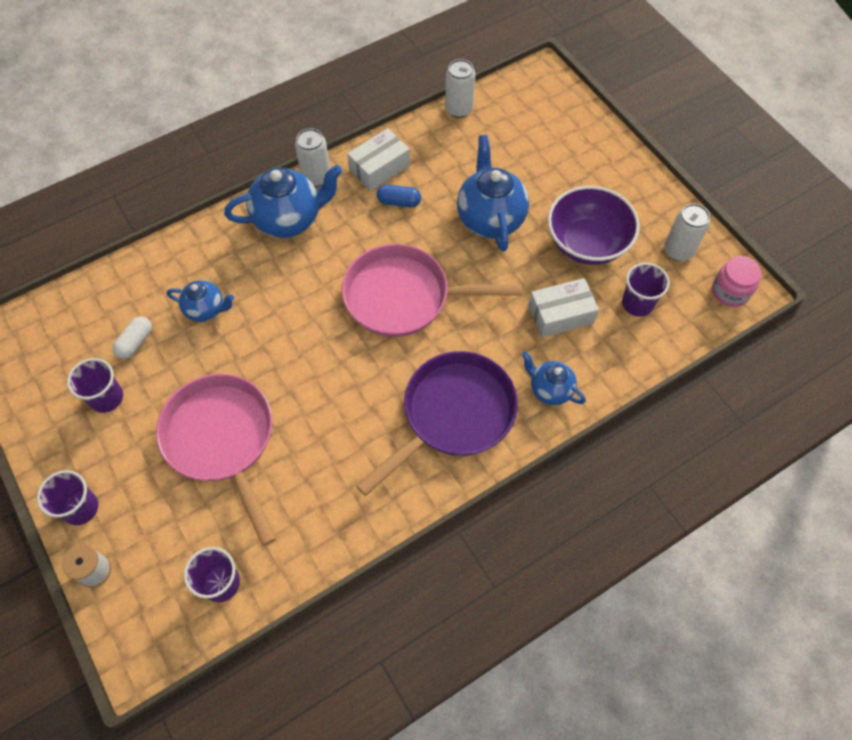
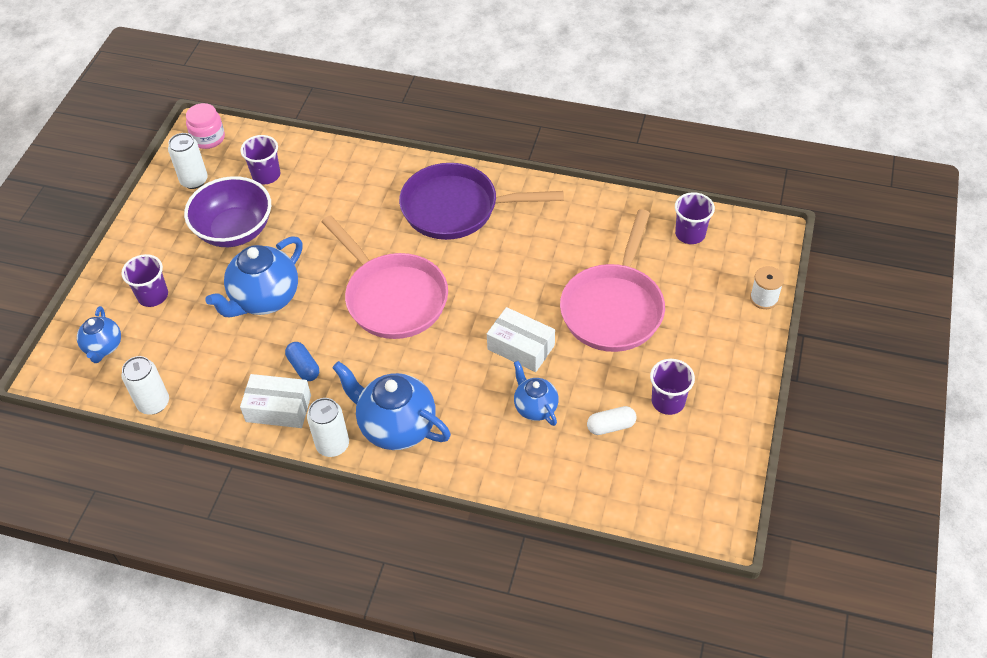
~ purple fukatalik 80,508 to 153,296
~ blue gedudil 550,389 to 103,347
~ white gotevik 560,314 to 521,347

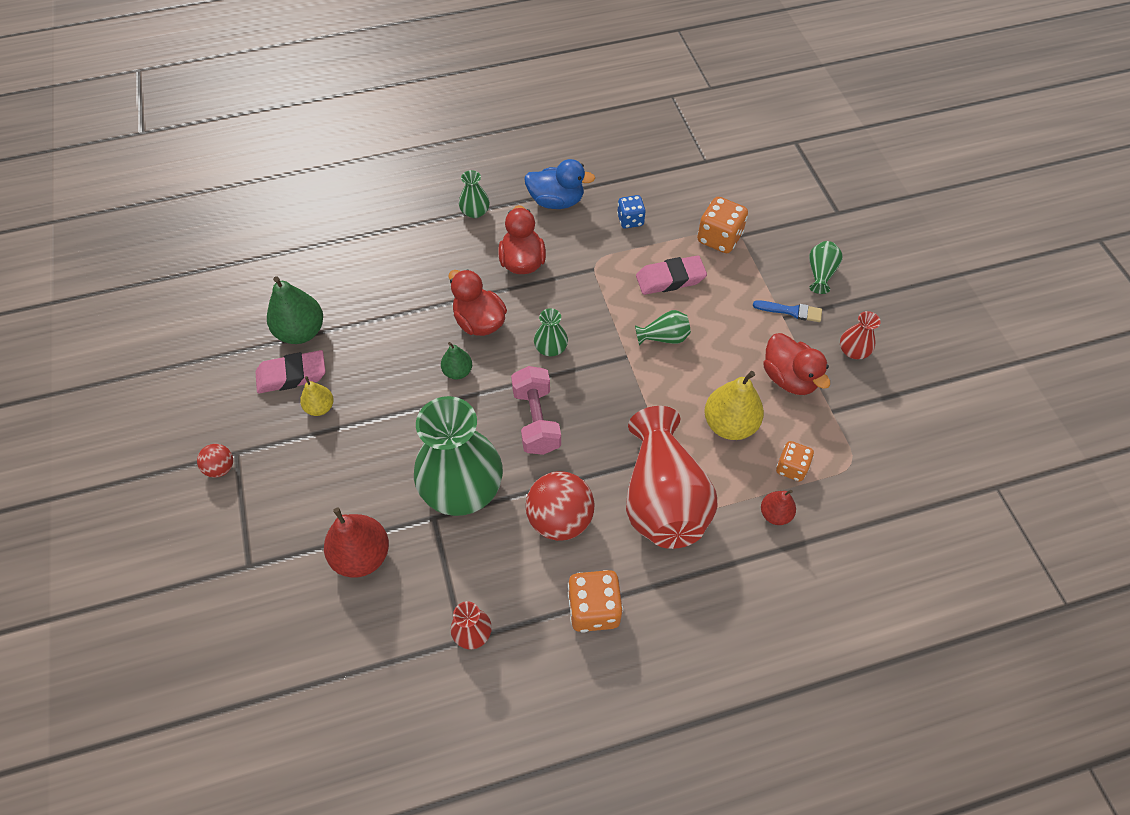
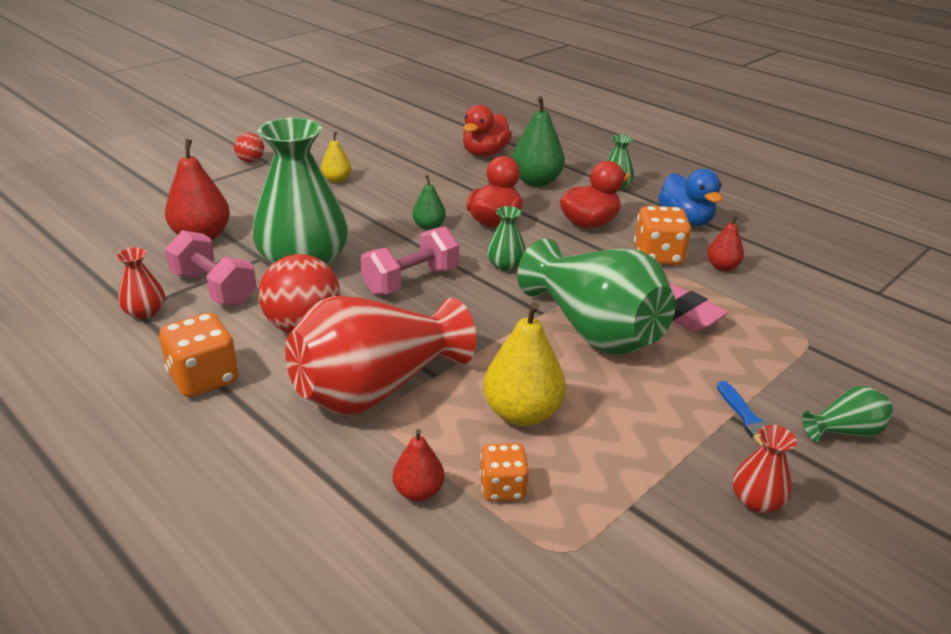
- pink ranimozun 292,375
~ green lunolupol 301,332 to 536,181
~ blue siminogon 630,220 to red lunolupol 722,267
~ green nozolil 664,337 = 594,330 x2.32
~ orange siminogon 719,238 to 658,256
~ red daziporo 789,378 to 485,153
+ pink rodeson 214,289

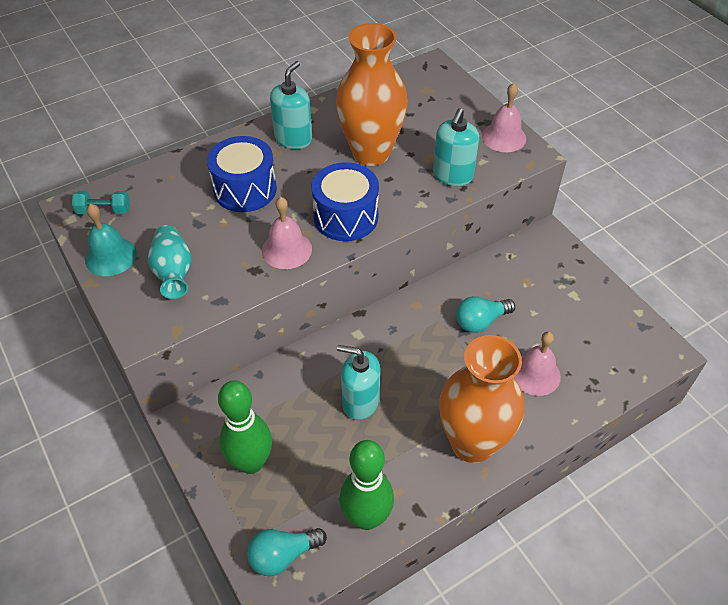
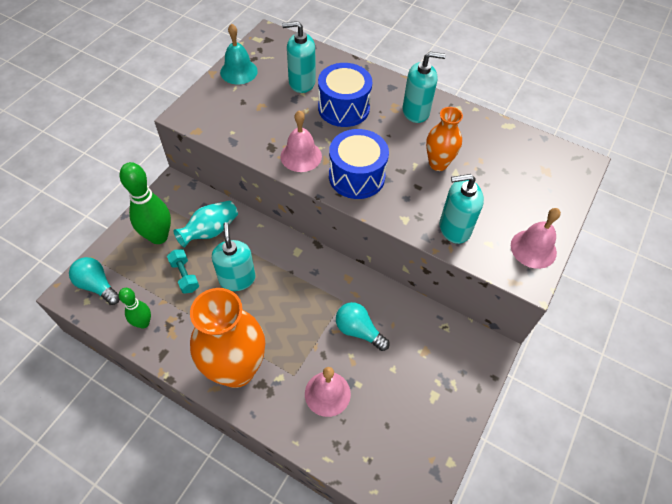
~ turquoise rodeson 104,210 to 185,276
~ turquoise nozolil 174,272 to 210,231
~ orange nozolil 371,153 = 438,164 x0.55
~ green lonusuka 366,517 = 143,323 x0.58
+ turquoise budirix 301,82

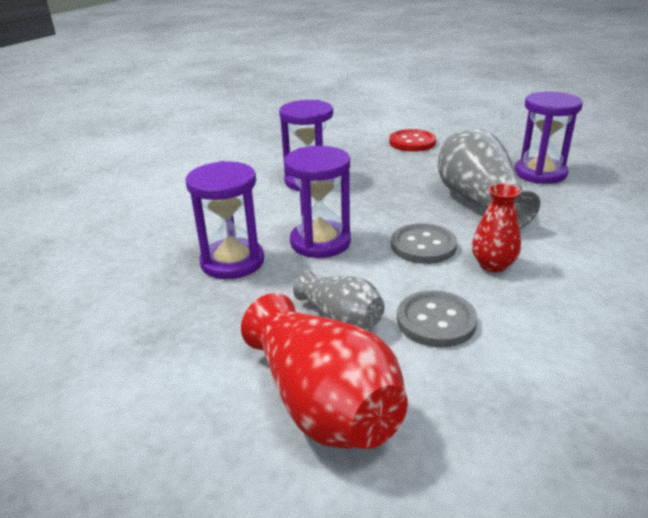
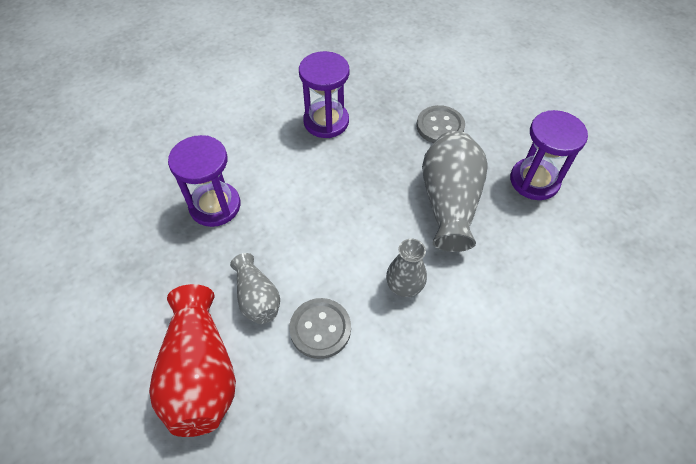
- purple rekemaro 320,242
- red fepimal 412,142
~ grey fepimal 423,246 to 440,126
~ red nozolil 493,265 to grey nozolil 404,285

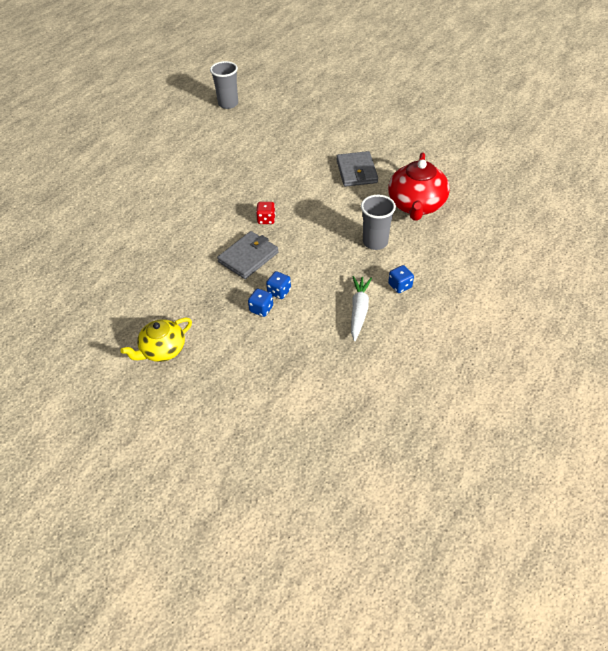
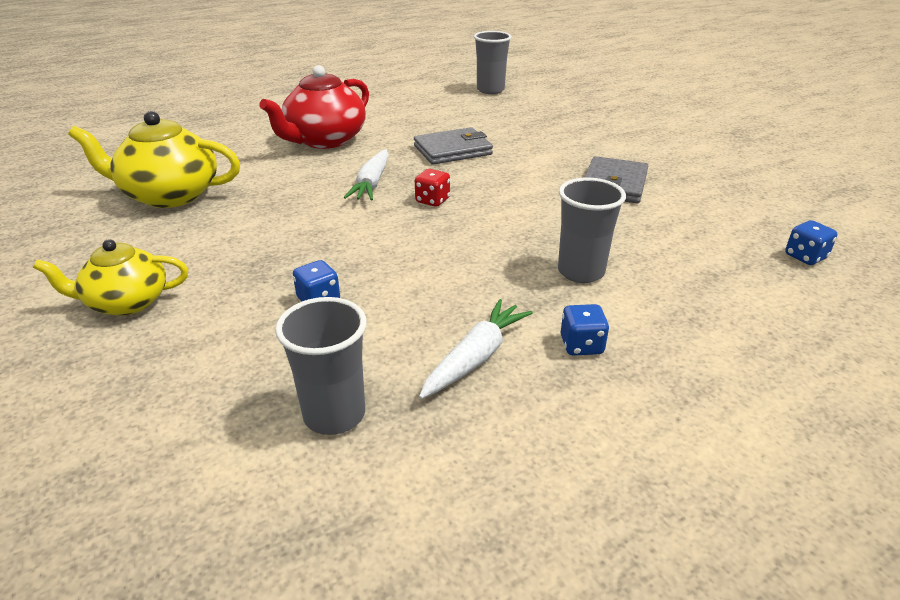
~ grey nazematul 248,257 to 452,150
~ blue siminogon 279,292 to 805,257
~ red gedudil 416,205 to 324,140
+ yellow gedudil 169,195
+ grey fukatalik 334,415
+ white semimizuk 372,183

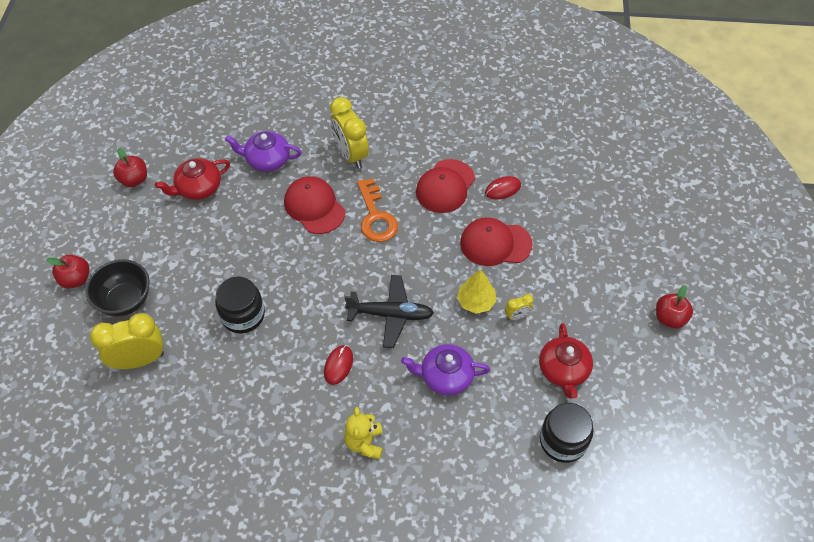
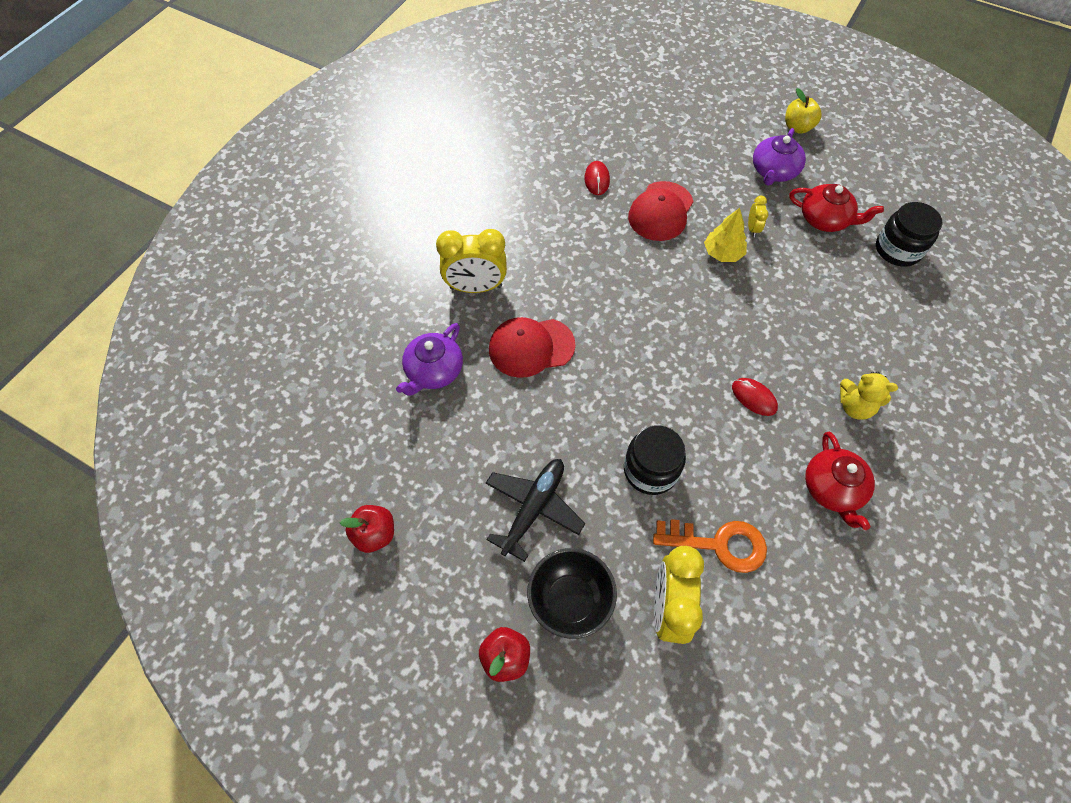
~ red gedudil 198,188 to 832,489
~ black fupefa 391,314 to 533,508
~ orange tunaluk 376,216 to 718,544
~ purple gedudil 445,376 to 773,171
- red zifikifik 445,186
~ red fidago 669,318 to yellow fidago 797,127

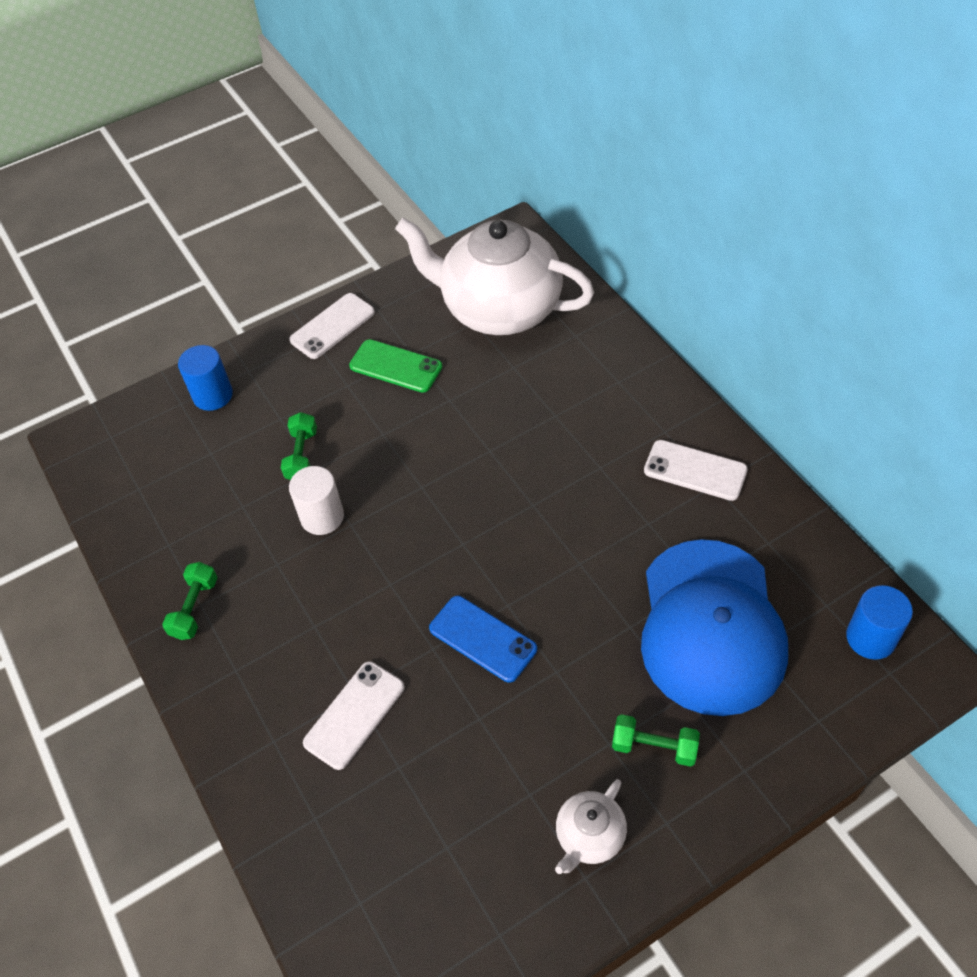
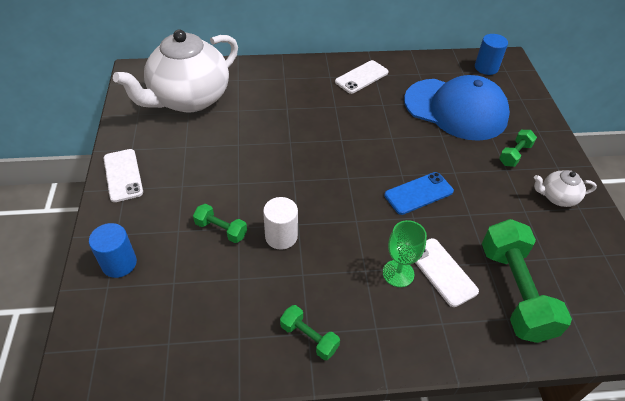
- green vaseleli 395,366
~ white gedudil 589,836 = 557,197 120 degrees clockwise
+ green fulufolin 398,273
+ green rodeson 514,291

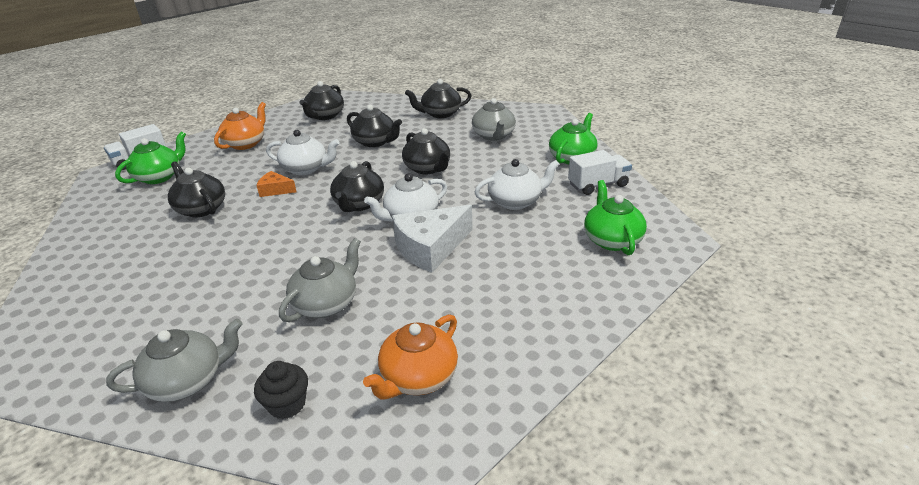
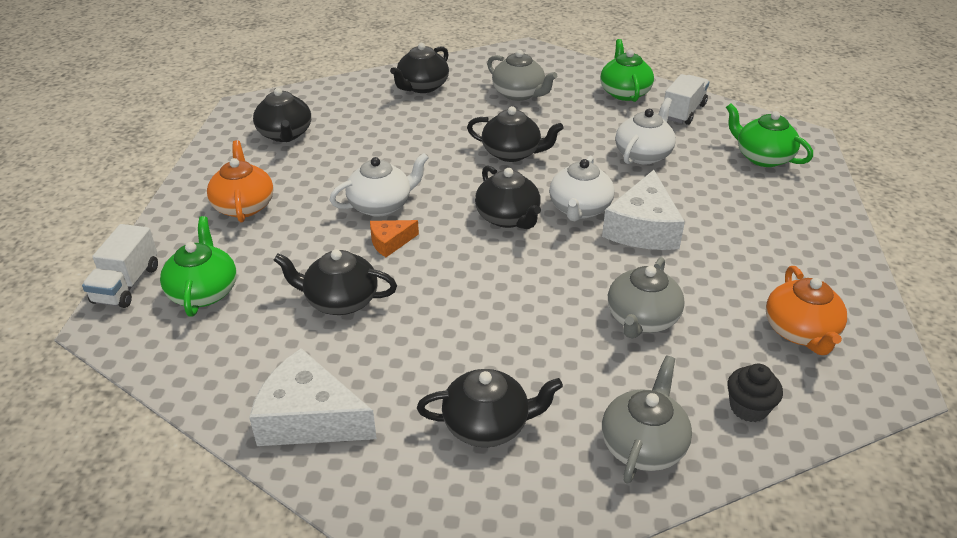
~ grey gedudil 326,304 = 641,319 150 degrees counterclockwise
~ black gedudil 375,142 to 487,425
+ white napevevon 309,418

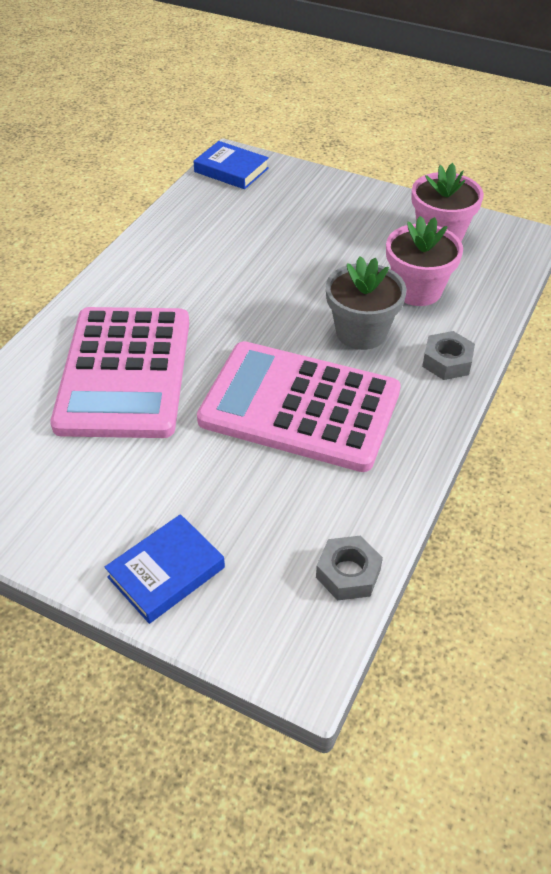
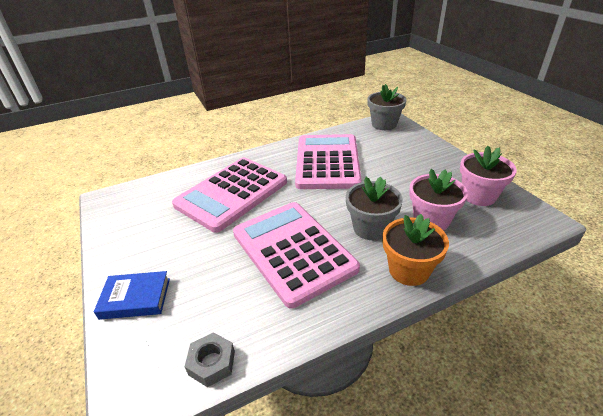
~ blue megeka 231,170 to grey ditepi 384,124
~ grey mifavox 447,361 to orange ditepi 409,270
+ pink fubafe 327,162

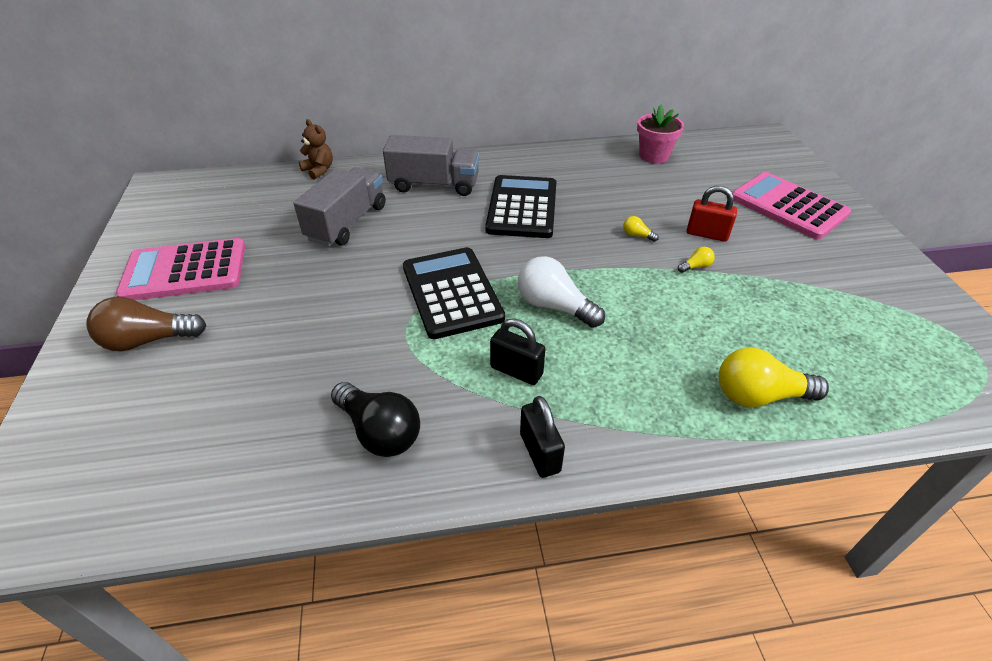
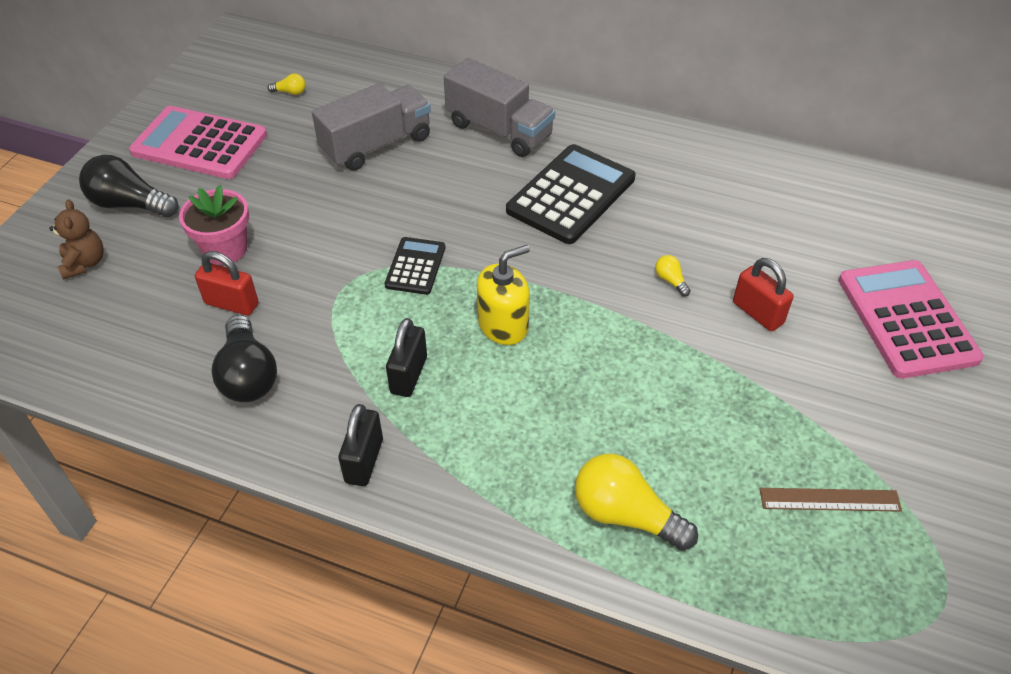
~ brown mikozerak 149,340 to black mikozerak 130,204
~ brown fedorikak 319,170 to 84,263
~ black fubafe 452,292 = 415,266 x0.54
~ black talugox 516,371 = 408,375 45 degrees clockwise
~ white mikozerak 554,306 to yellow budirix 503,325
~ pink ditepi 654,156 to 225,249
~ yellow mikozerak 695,267 to 290,92
+ red talugox 232,304
+ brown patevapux 829,499

